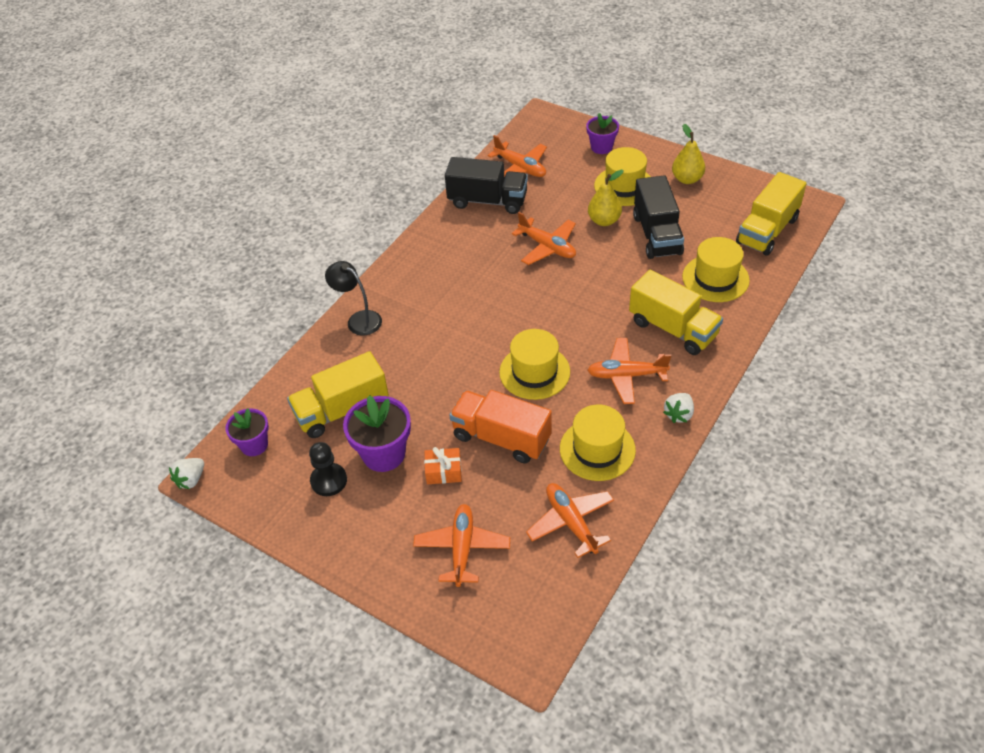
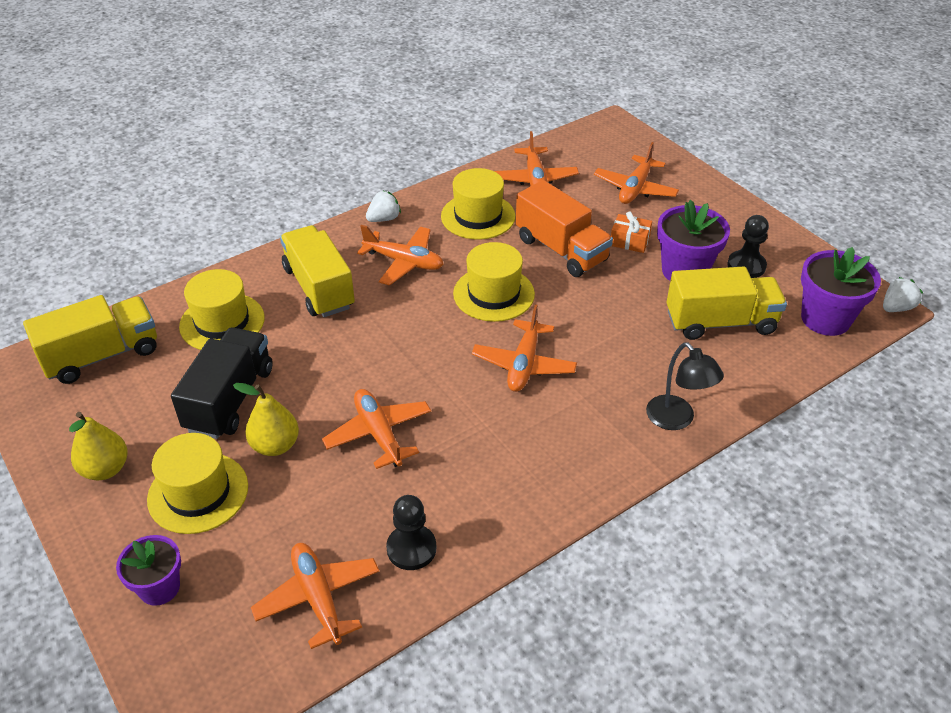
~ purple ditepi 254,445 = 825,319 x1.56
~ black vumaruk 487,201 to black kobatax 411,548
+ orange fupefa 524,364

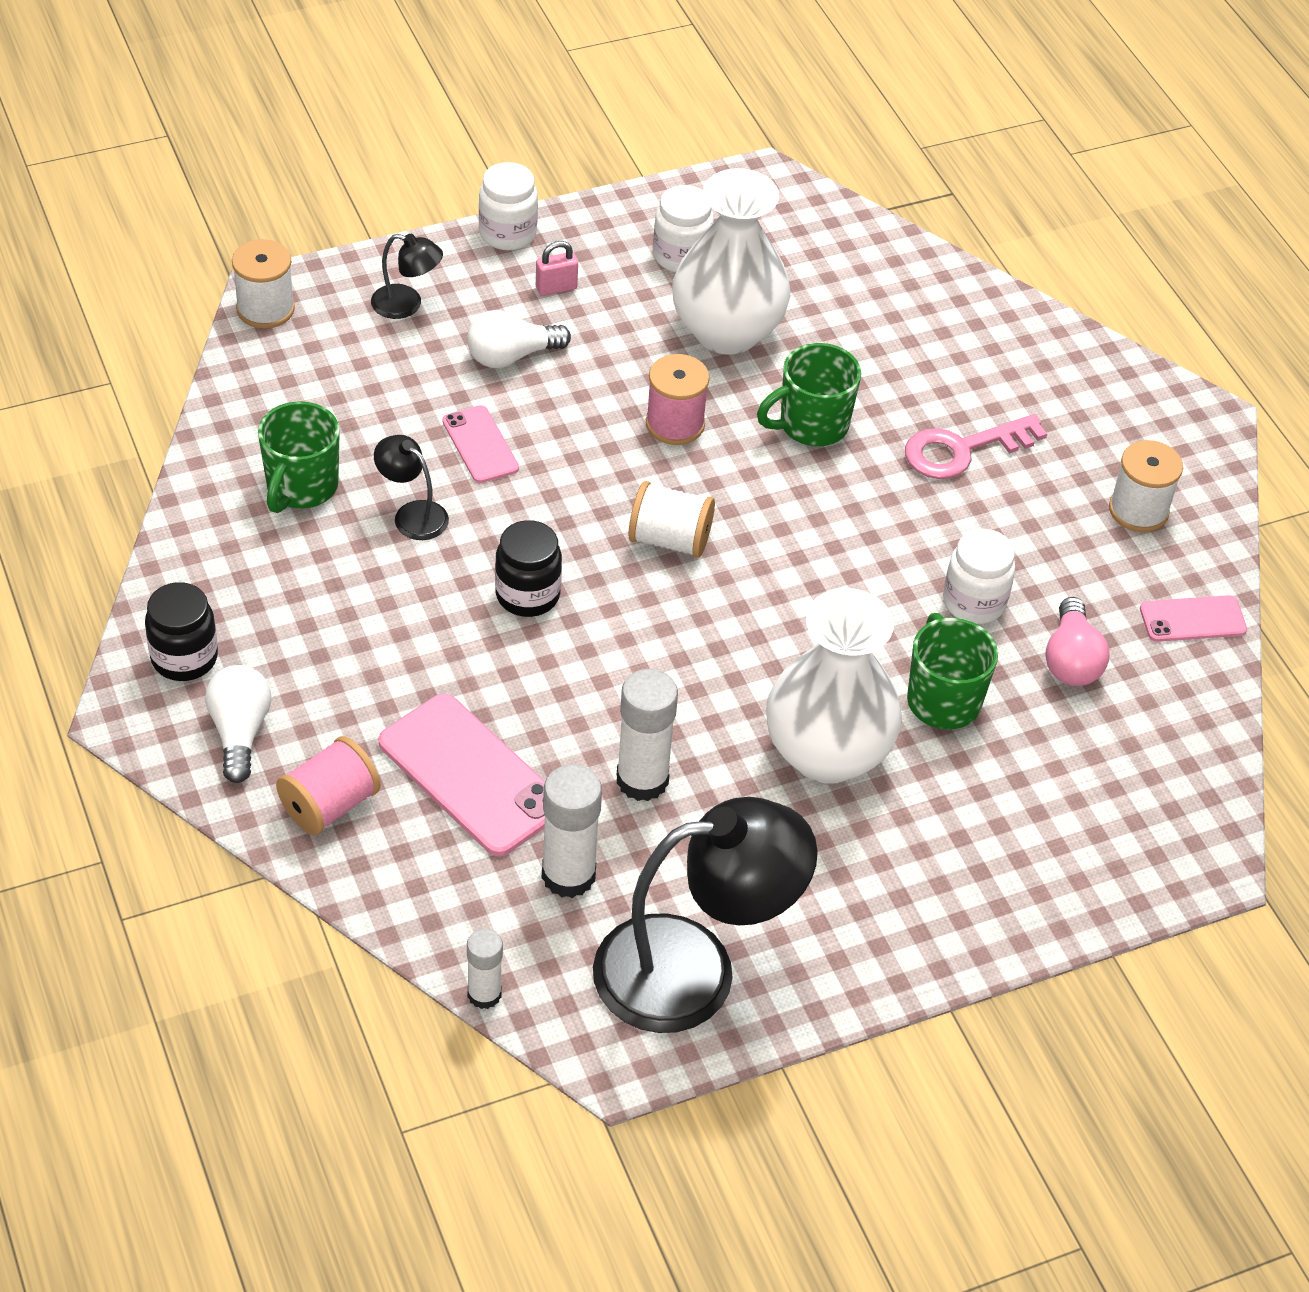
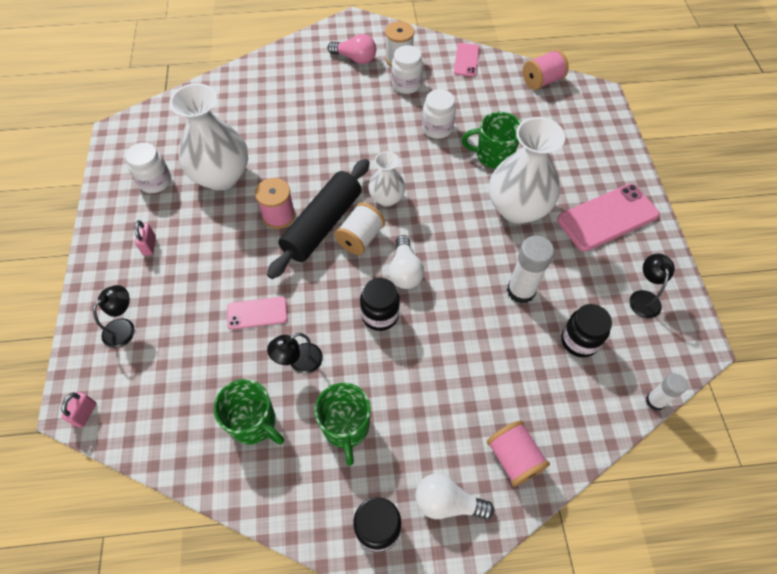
~ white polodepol 265,309 to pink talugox 85,414
~ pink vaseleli 470,775 to 607,217
~ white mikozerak 511,356 to 405,271
~ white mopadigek 507,234 to 406,84
~ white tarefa 568,875 to black mopadigek 579,341
~ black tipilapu 694,969 = 644,298 x0.44
~ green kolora 811,425 to 346,427
- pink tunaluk 962,450
~ pink mikozerak 1071,660 to 355,58
+ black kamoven 322,225
+ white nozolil 387,198
+ pink polodepol 542,81

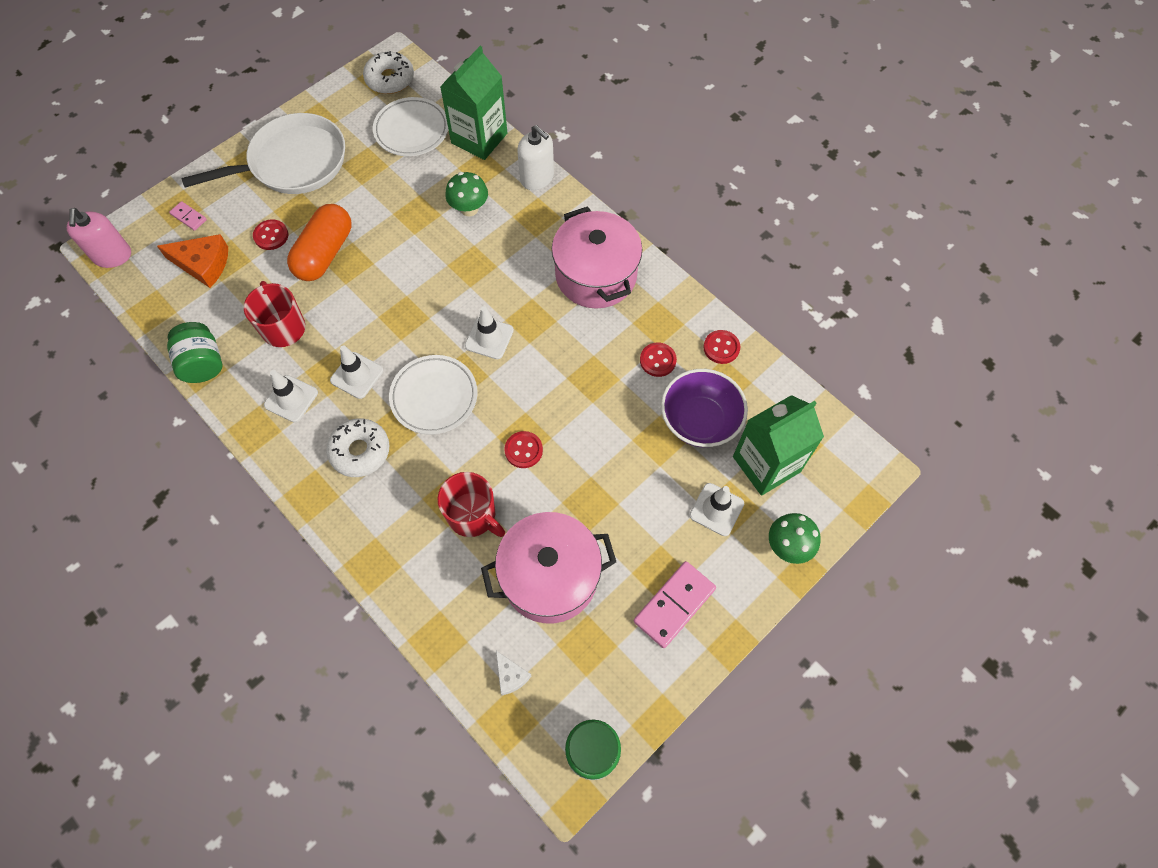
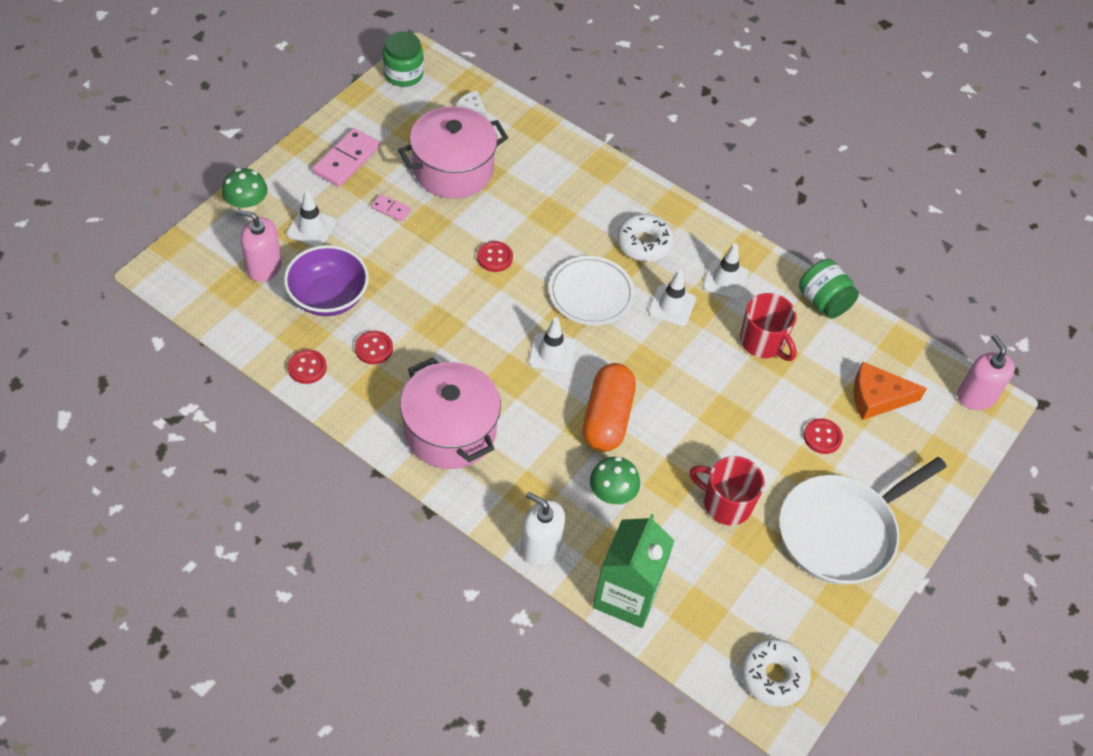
~ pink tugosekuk 188,217 to 391,209
~ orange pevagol 324,253 to 607,418
- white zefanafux 411,130
~ red kolora 473,515 to 725,503
~ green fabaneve 766,464 to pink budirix 264,267

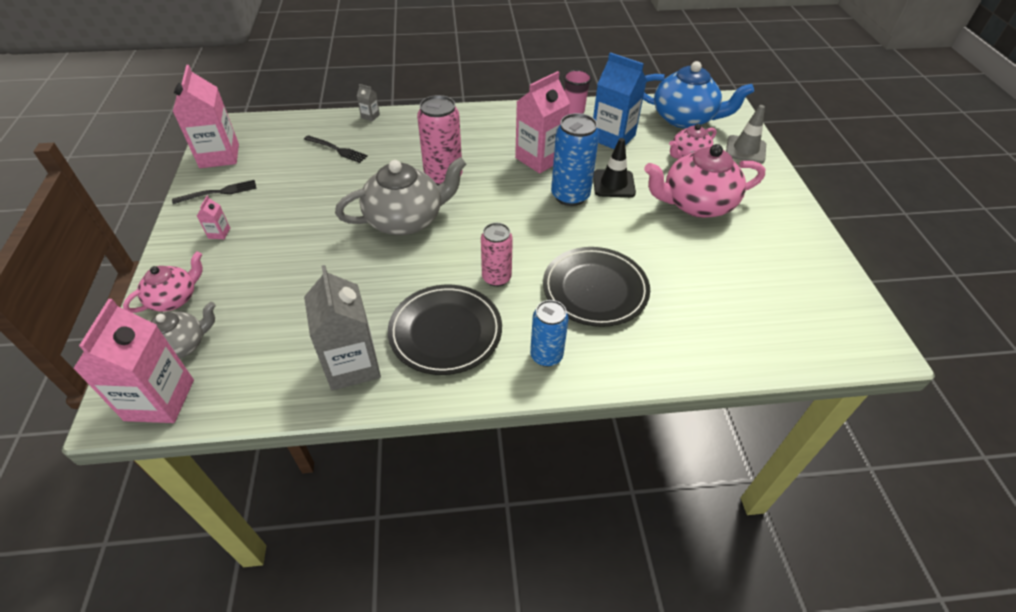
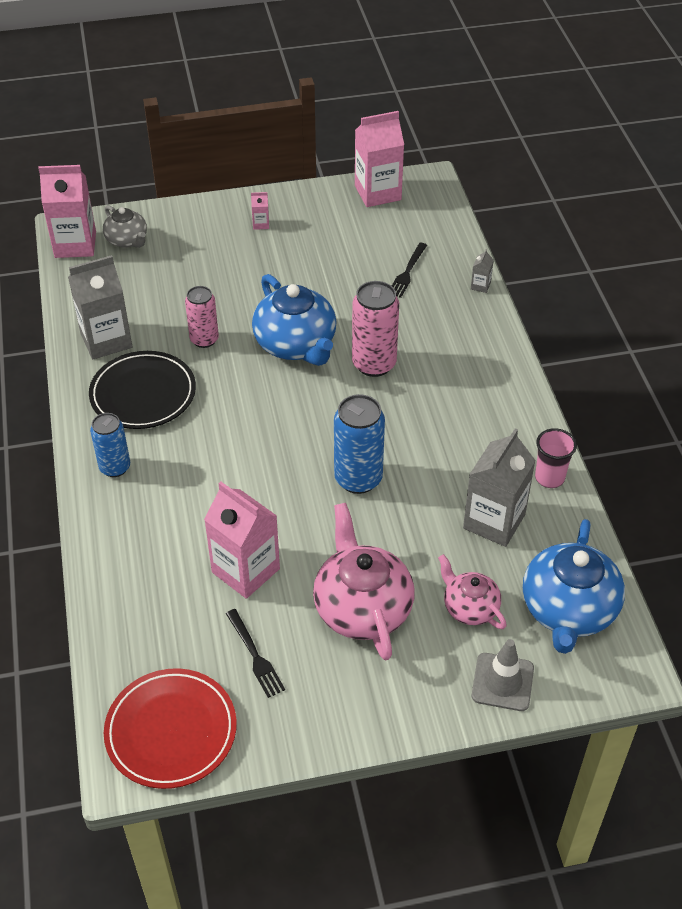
- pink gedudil 174,298
~ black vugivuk 219,192 to 255,656
~ grey gedudil 406,219 to blue gedudil 296,345
~ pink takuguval 496,278 to 204,339
~ pink fabaneve 539,159 to 245,570
- black zefanafux 595,289
~ blue fabaneve 612,138 to grey fabaneve 494,521
- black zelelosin 613,184
+ red zefanafux 171,731

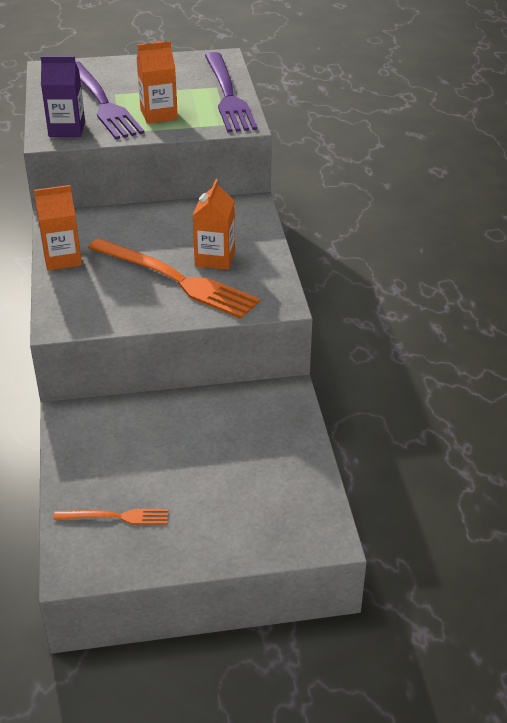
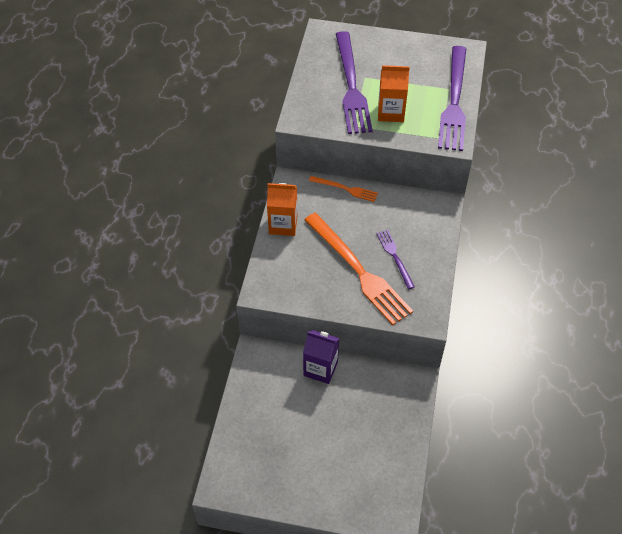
~ purple fabaneve 67,129 to 320,368
~ orange vugivuk 116,517 to 345,189
~ orange fabaneve 215,258 to purple vugivuk 395,257

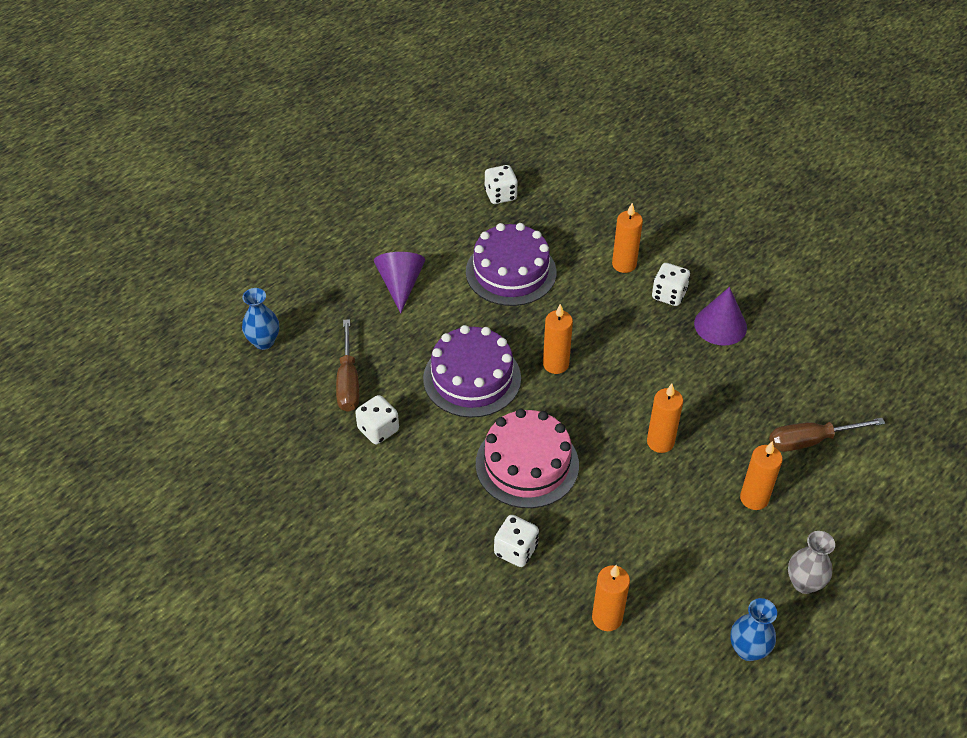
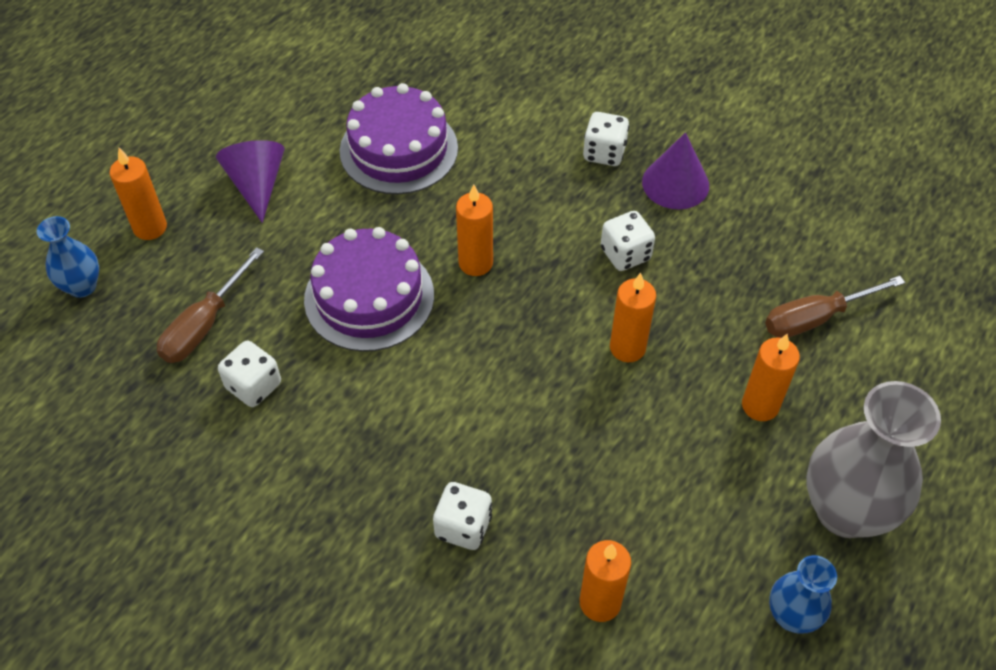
~ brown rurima 348,381 = 204,325 45 degrees clockwise
- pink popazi 527,464
~ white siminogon 500,195 to 625,254
~ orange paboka 624,264 to 150,227
~ grey nozolil 804,583 = 845,511 x1.88

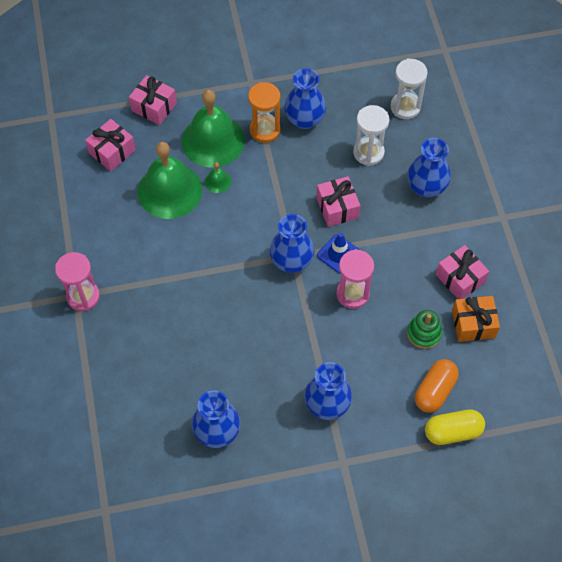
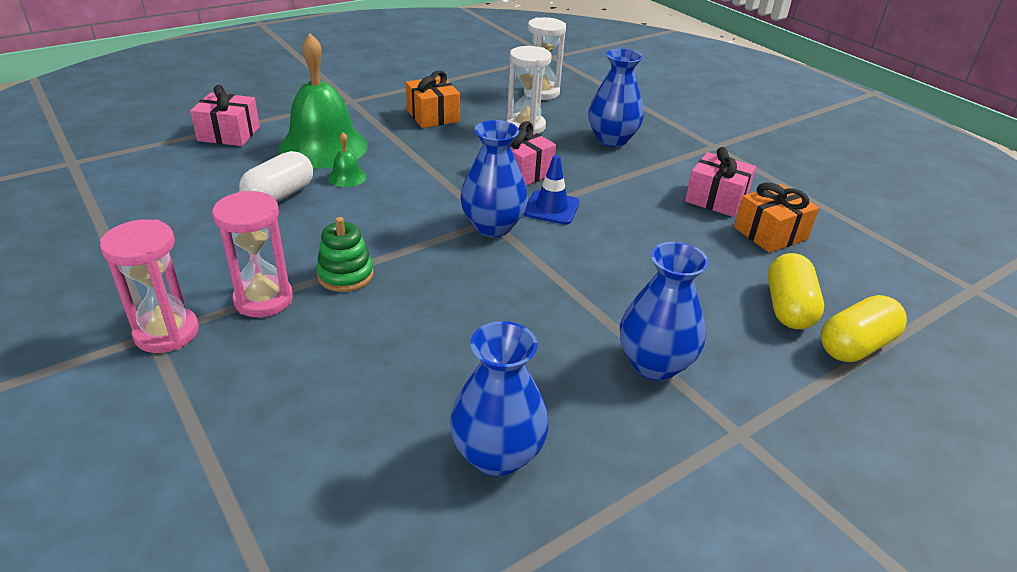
- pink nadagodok 112,152
~ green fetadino 169,190 to white pevagol 280,196
- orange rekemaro 265,130
~ blue nozolil 304,119 to orange nadagodok 432,116
~ pink rekemaro 352,294 to 263,299
~ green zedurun 424,333 to 345,275
~ orange pevagol 435,391 to yellow pevagol 788,308

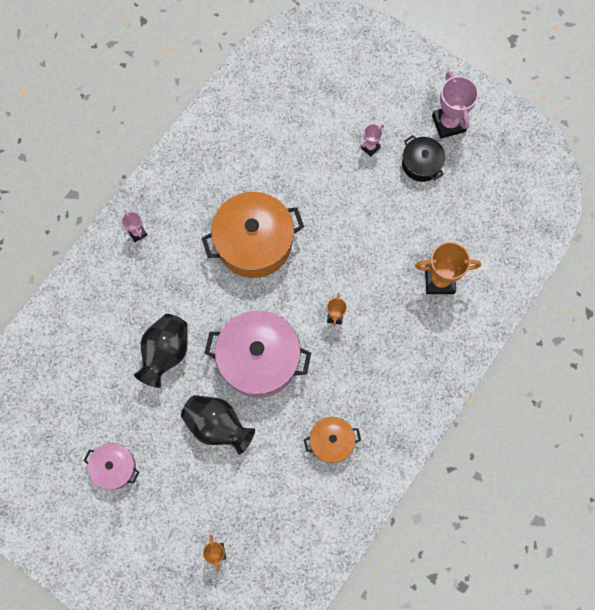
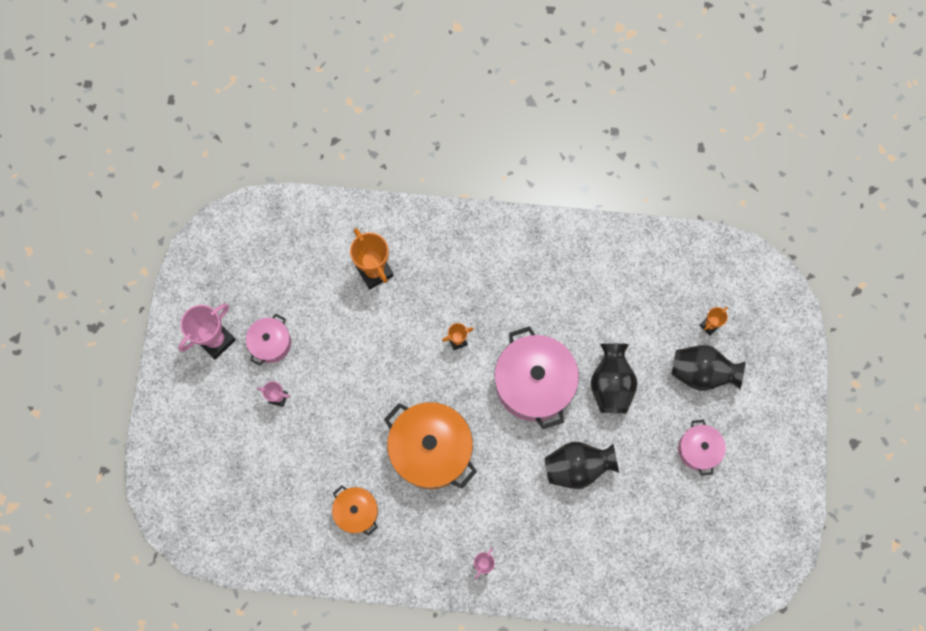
~ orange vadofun 331,441 to 356,511
~ black vadofun 421,164 to pink vadofun 271,343
+ black nozolil 701,373

